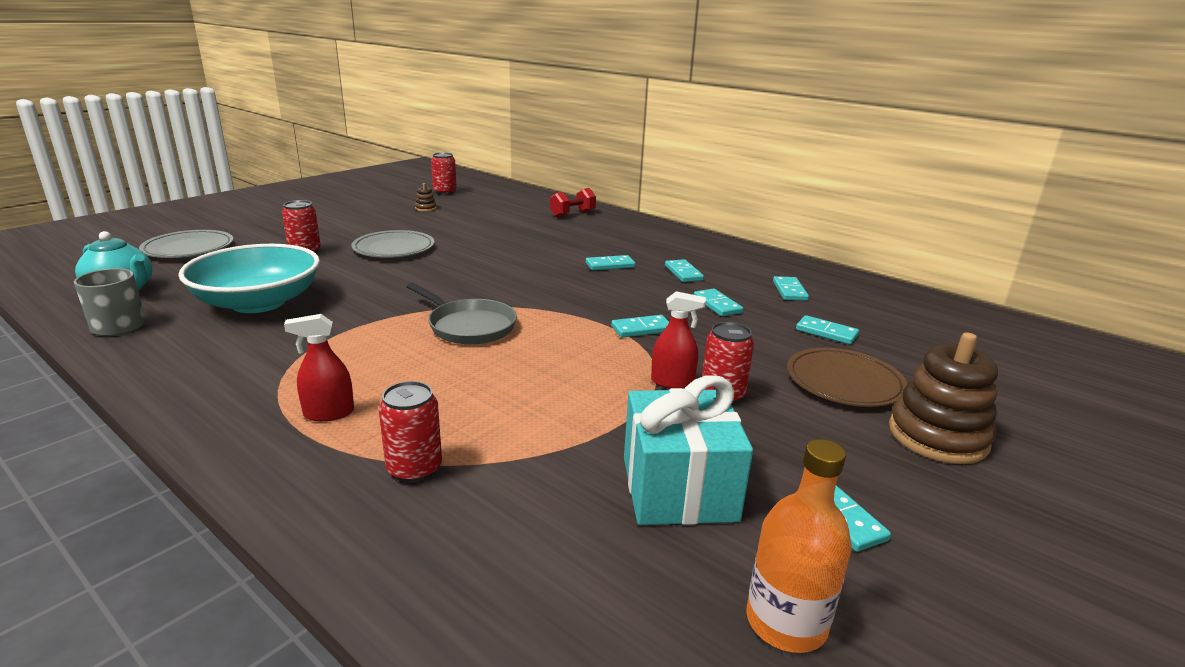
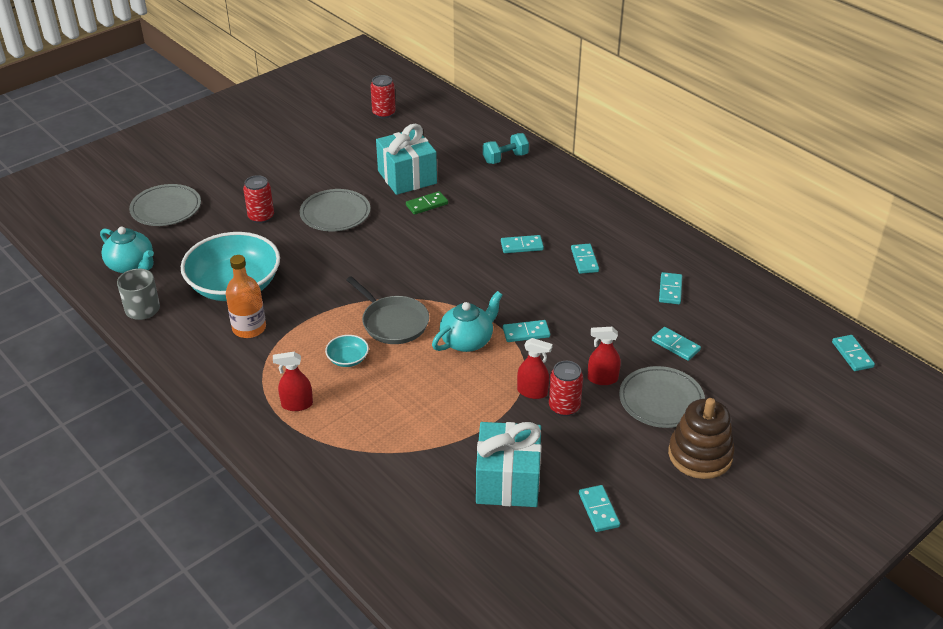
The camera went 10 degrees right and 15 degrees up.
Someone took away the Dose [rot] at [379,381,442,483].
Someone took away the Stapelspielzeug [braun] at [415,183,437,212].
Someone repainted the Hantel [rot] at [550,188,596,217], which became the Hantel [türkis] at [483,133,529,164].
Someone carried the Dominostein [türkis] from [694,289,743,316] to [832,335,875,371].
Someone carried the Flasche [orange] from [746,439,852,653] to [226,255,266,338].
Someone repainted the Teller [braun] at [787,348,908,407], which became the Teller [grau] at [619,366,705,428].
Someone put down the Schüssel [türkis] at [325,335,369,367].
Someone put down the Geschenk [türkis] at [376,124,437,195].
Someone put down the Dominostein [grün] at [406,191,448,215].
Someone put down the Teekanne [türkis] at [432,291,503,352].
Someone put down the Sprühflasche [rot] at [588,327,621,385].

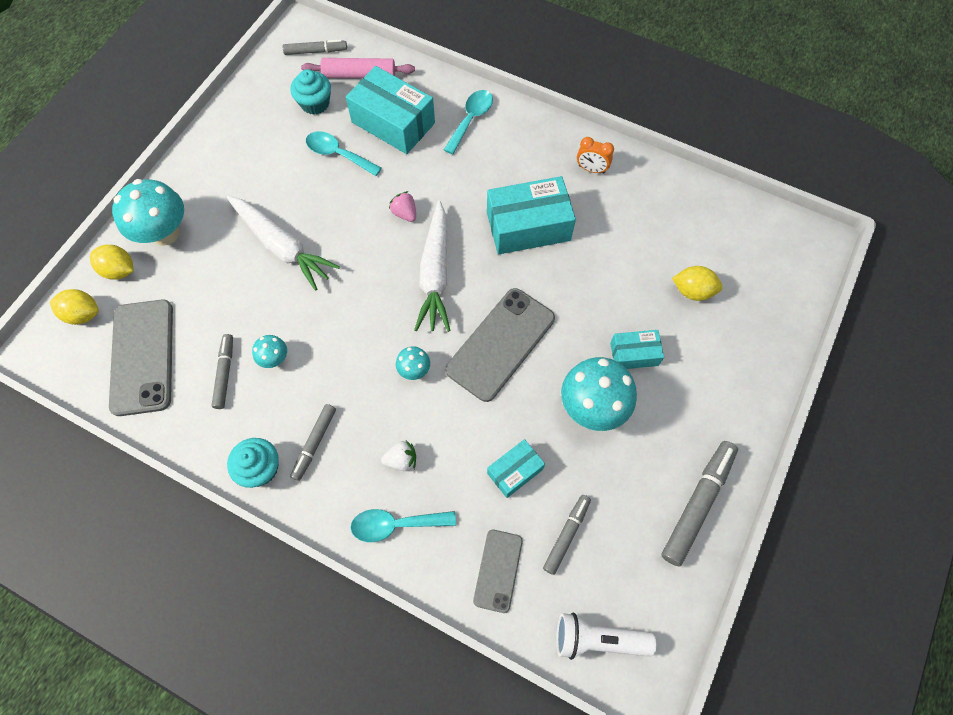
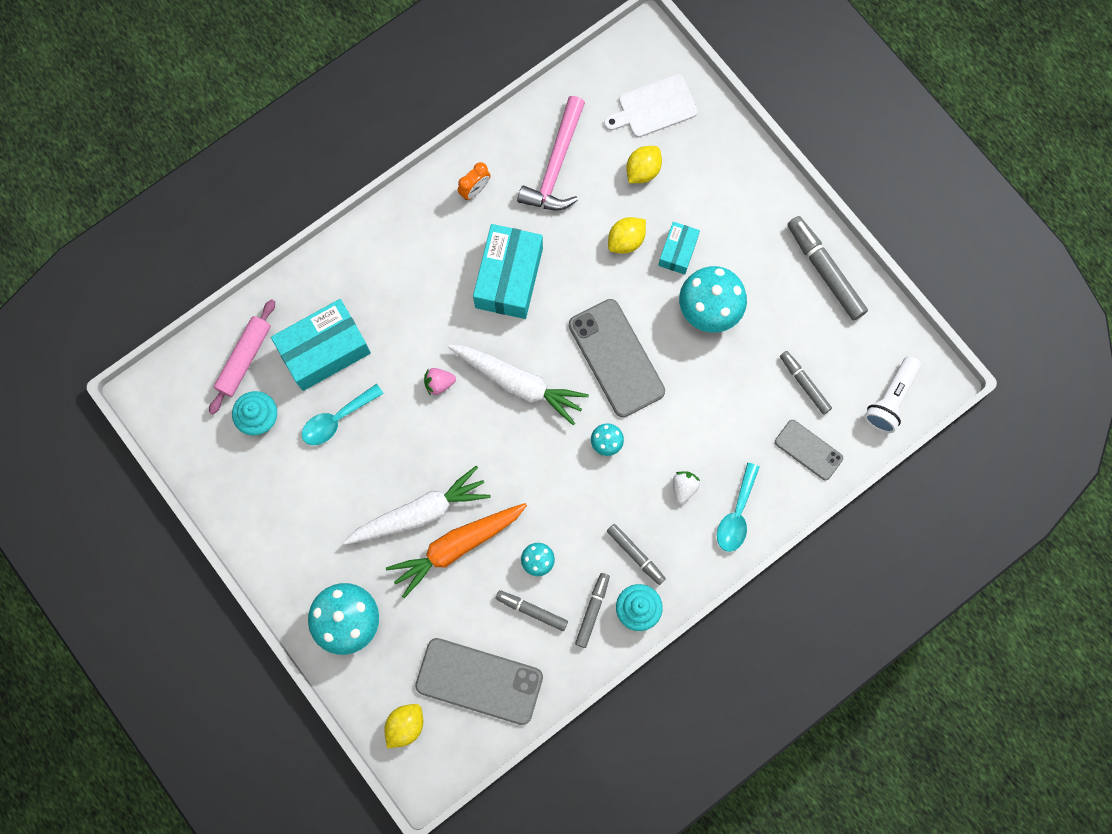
The camera went 65 degrees left and 10 degrees up.
Someone carried the Zitrone [gelb] from [90,245,133,280] to [608,217,646,254].
Someone carried the Filzstift [grau] from [283,39,347,55] to [575,573,610,648].
Someone took away the Löffel [türkis] at [444,90,493,154].
Someone took away the Schachtel [türkis] at [487,439,545,498].
Someone put down the Karotte [orange] at [386,503,527,598].
Someone put down the Hammer [rosa] at [517,96,585,211].
Someone put down the Schneidebrett [weiß] at [604,74,698,137].

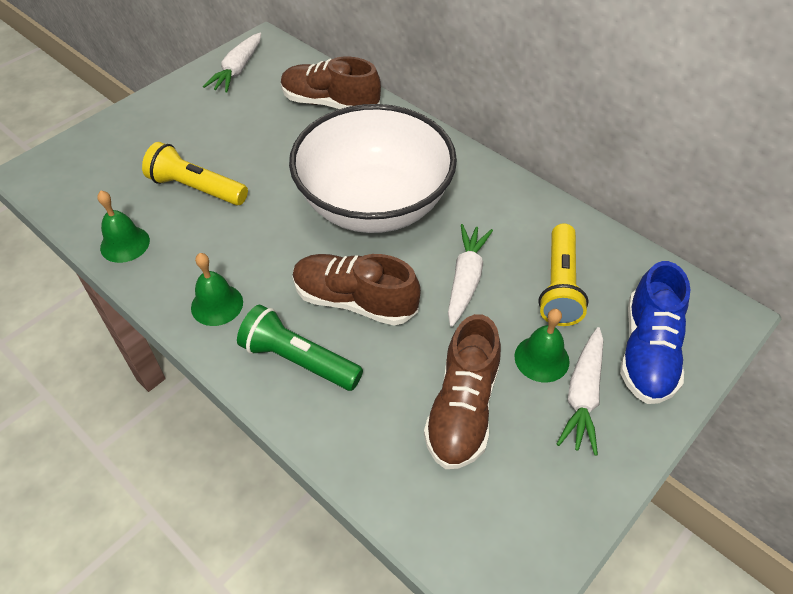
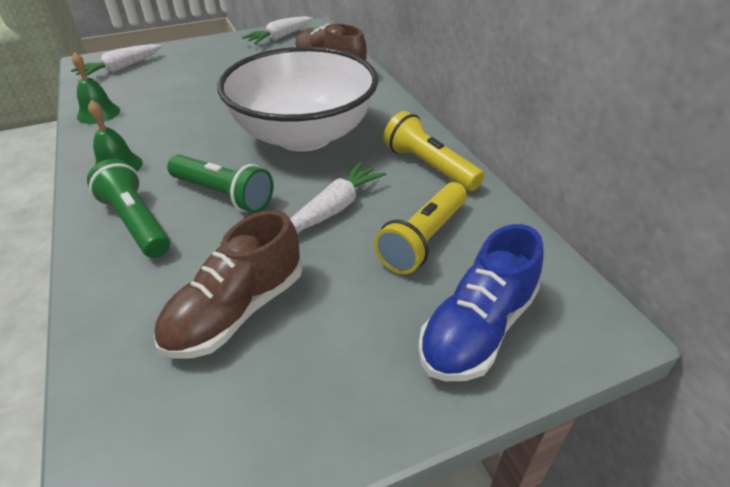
The camera went 25 degrees right and 10 degrees down.
Someone carried the Taschenlampe [gelb] from [142,142,248,205] to [384,111,484,191].
Someone swapped the Schuh [braun] at [292,254,421,326] for the Taschenlampe [grün] at [167,155,274,213].
Someone took away the Glocke [grün] at [515,309,570,382].
Someone carried the Karotte [weiß] from [557,327,603,456] to [71,44,162,78].

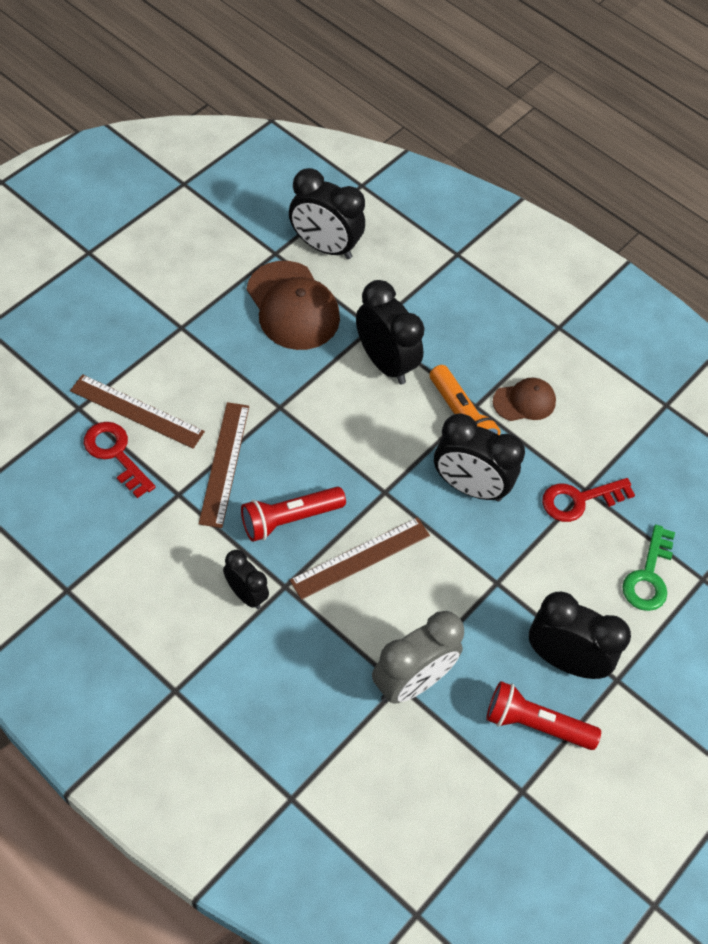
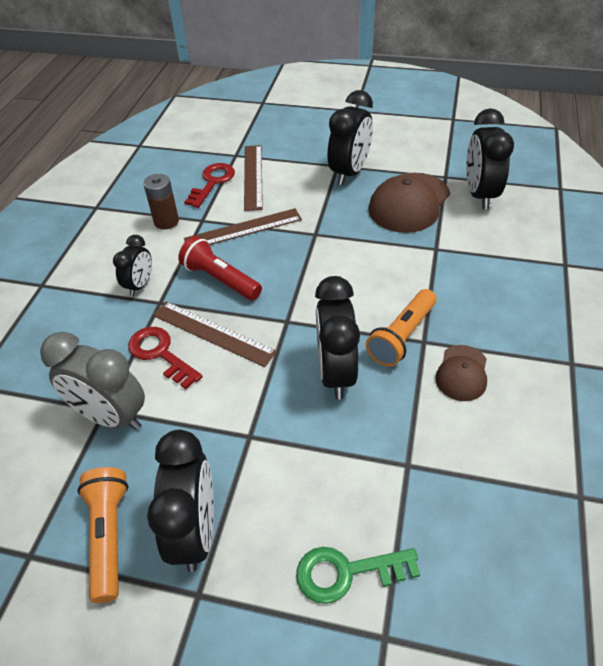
The camera went 70 degrees right and 10 degrees down.
Someone carried the Wecker [schwarz] from [356,280,424,385] to [327,90,373,185].
Someone repainted the Taschenlampe [rot] at [486,681,601,750], which became the Taschenlampe [orange] at [77,467,129,603].
Someone rotated the Kappe [braun] at [493,378,556,421] by 60 degrees clockwise.
Someone carried the Schlüssel [rot] from [542,478,635,522] to [128,327,203,389].
Someone put down the Batterie [braun] at [143,174,179,229].

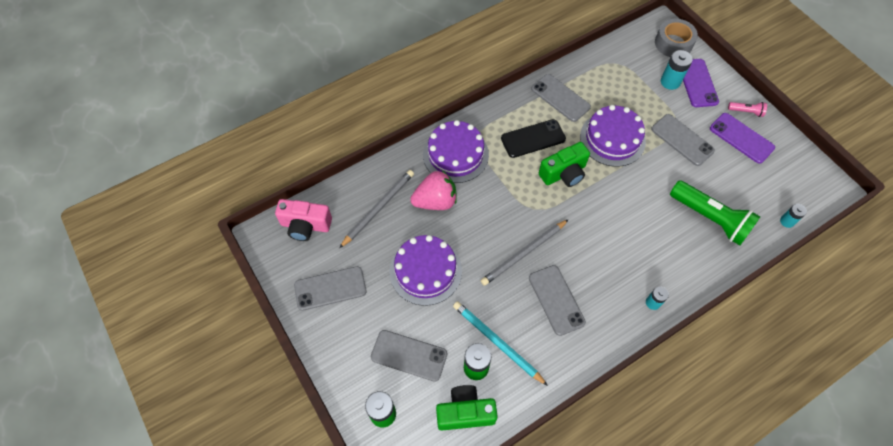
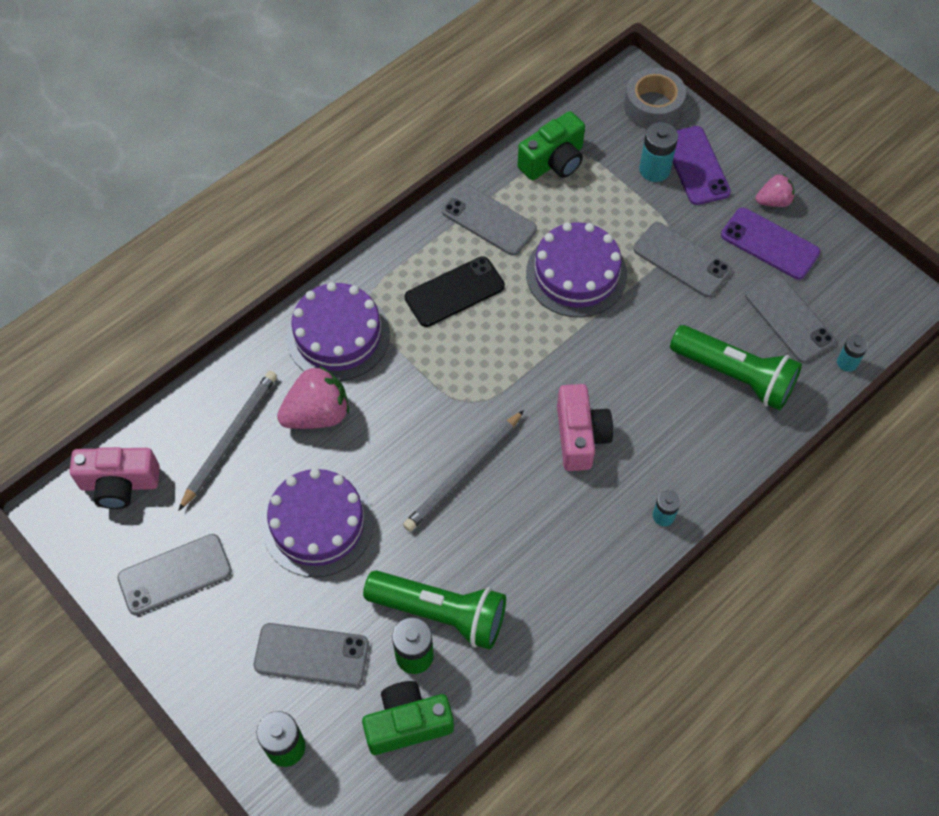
The camera went 10 degrees left and 0 degrees up.
Someone swapped the Bleistift [türkis] at [453,301,548,386] for the Taschenlampe [grün] at [363,570,506,649].
Someone carried the Handy [grau] from [529,265,586,336] to [745,274,836,362].
Someone carried the Kamera [grün] from [539,142,590,187] to [518,111,585,180].
Someone swapped the Taschenlampe [rosa] at [728,102,767,117] for the Erdbeere [rosa] at [756,174,794,207].
Someone put down the Kamera [rosa] at [557,384,613,471].

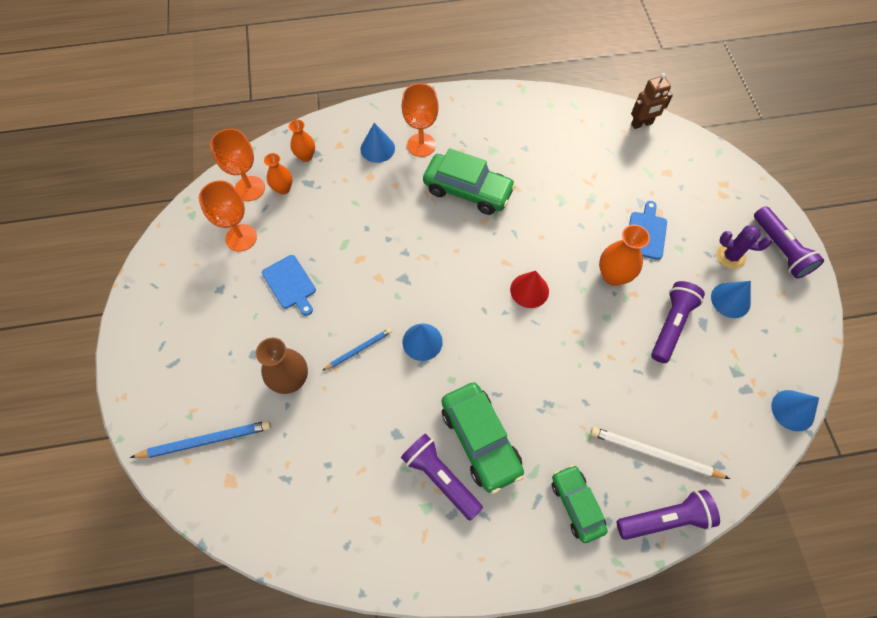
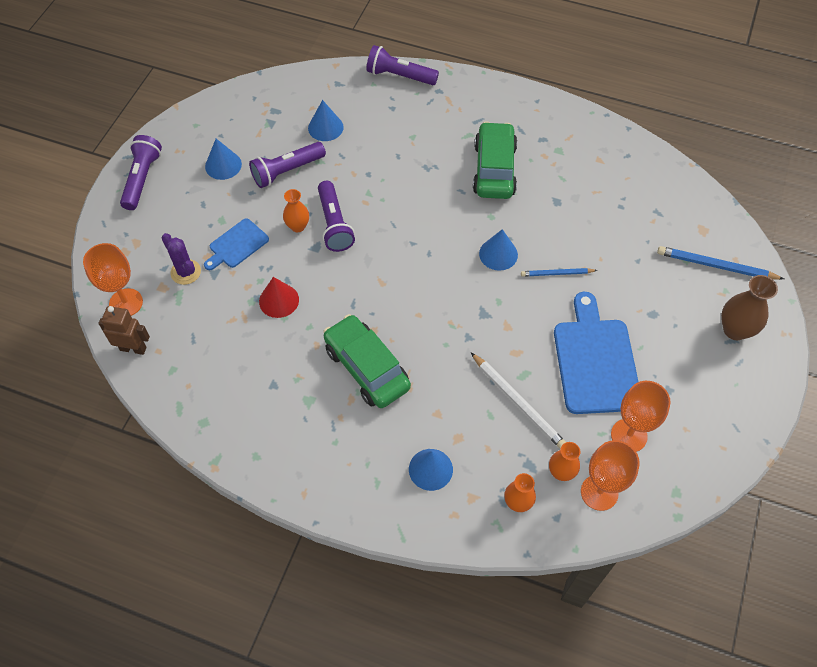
The camera went 150 degrees left and 5 degrees down.
Someone carried the Vase [braun] from [256,338,308,394] to [721,275,778,340].
Someone scaled the Schneidebrett [blau] at [262,255,316,316] by 1.83.
Someone carried the Kelch [orange] from [401,83,439,157] to [83,243,143,316].
Someone carried the Taschenlampe [lila] from [401,433,483,521] to [318,181,355,252].
Someone carried the Kegel [rot] from [510,271,549,308] to [259,277,299,318].
Someone took away the Auto [grün] at [552,464,608,543].
Someone carried the Bleistift [weiß] from [590,427,730,479] to [471,353,566,450].
Someone scaled the Vase [orange] at [599,224,650,286] by 0.65.
Someone carried the Kaktus [lila] from [716,225,772,269] to [162,233,201,285].
Someone carried the Kegel [blau] from [771,390,819,431] to [308,100,344,141].

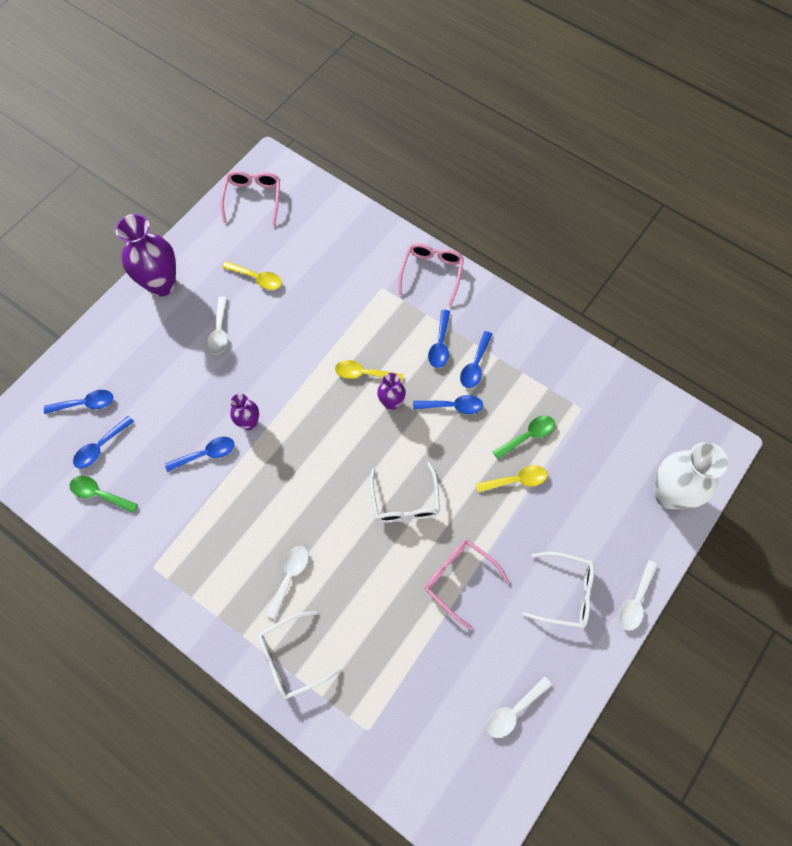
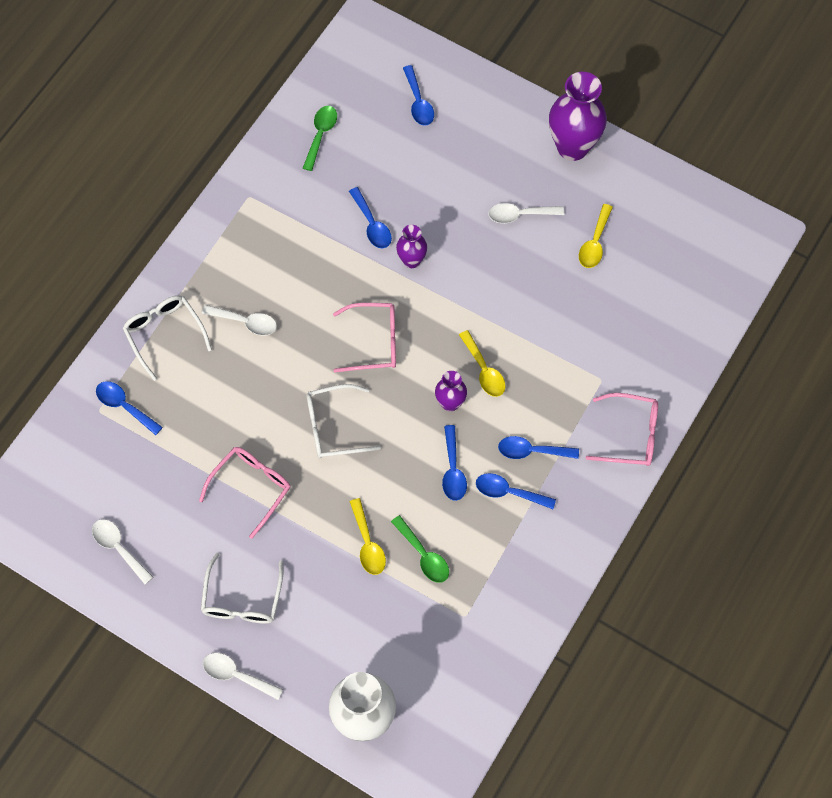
The camera went 85 degrees right and 0 degrees up.
Someone carried the Löffel [blau] from [73,416,134,469] to [96,381,163,435].
Someone carried the Brille [rosa] from [220,171,280,226] to [333,303,396,373].
Someone rotated the Löffel [gelb] at [335,360,403,382] by 150 degrees clockwise.

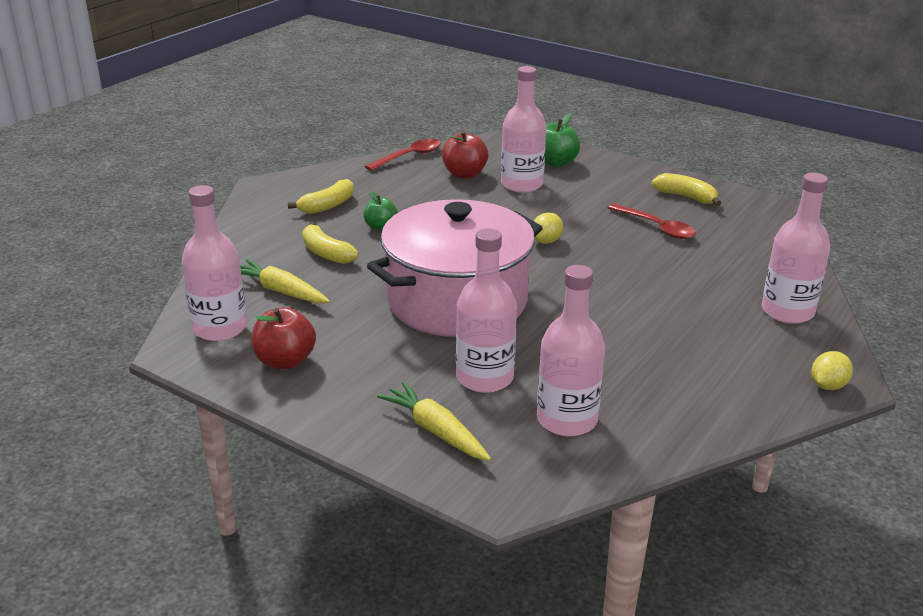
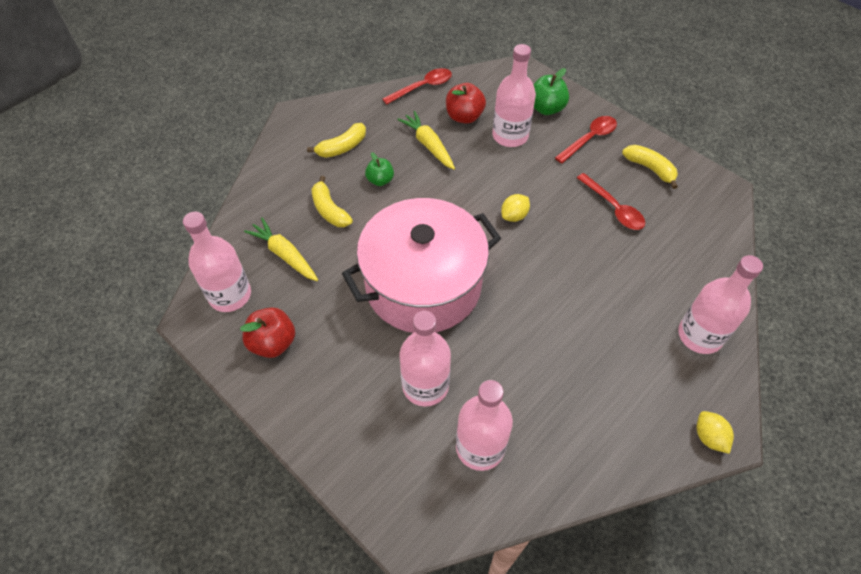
The camera went 10 degrees right and 25 degrees up.
Someone carried the Karotte [gelb] from [377,382,491,461] to [397,111,455,170].
Someone rotated the Zitrone [gelb] at [811,351,853,390] by 75 degrees counterclockwise.
Someone put down the Löffel [rot] at [555,116,617,163].

